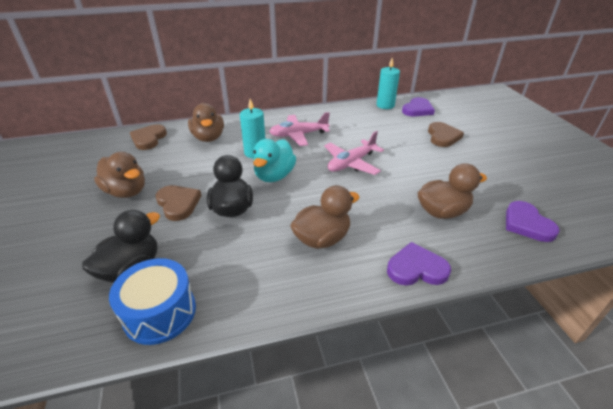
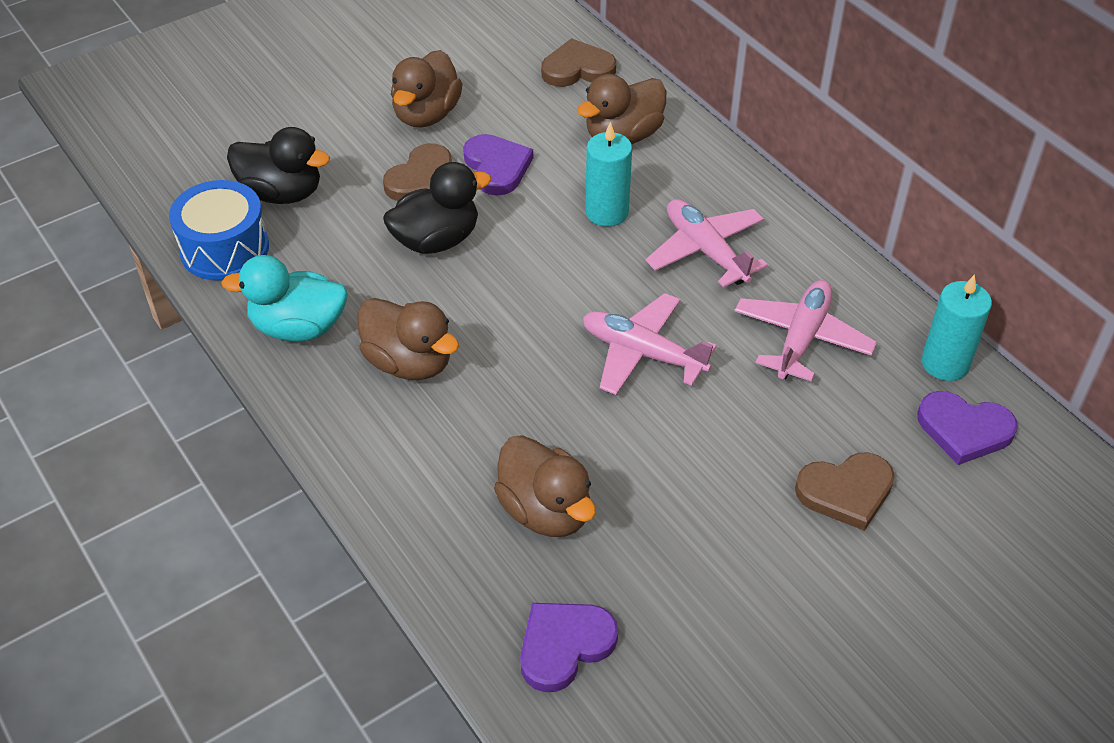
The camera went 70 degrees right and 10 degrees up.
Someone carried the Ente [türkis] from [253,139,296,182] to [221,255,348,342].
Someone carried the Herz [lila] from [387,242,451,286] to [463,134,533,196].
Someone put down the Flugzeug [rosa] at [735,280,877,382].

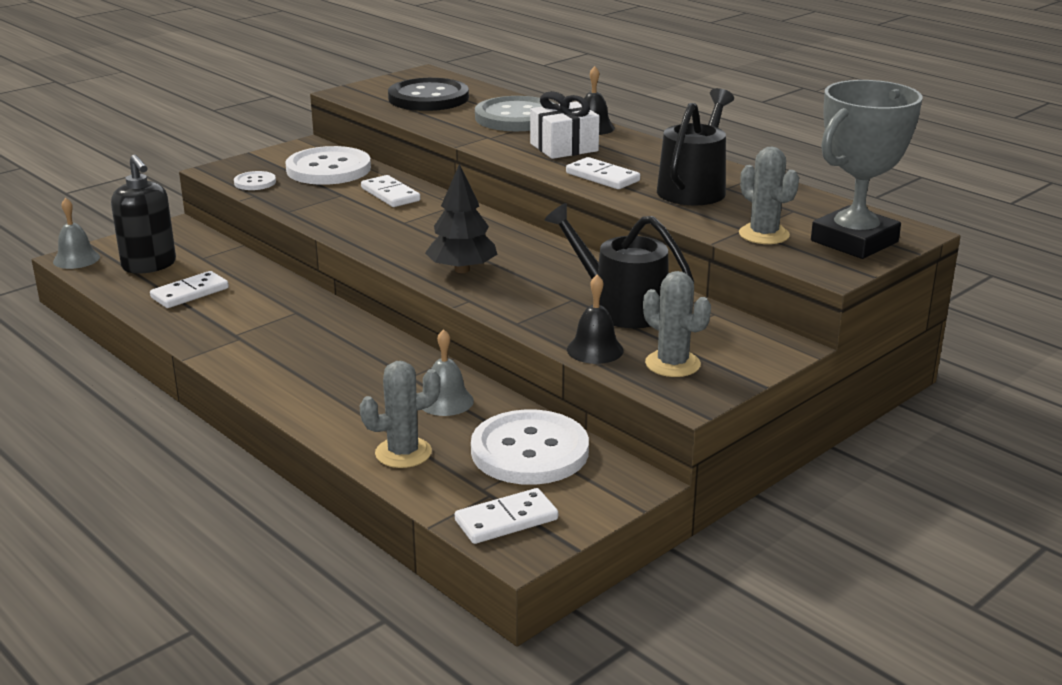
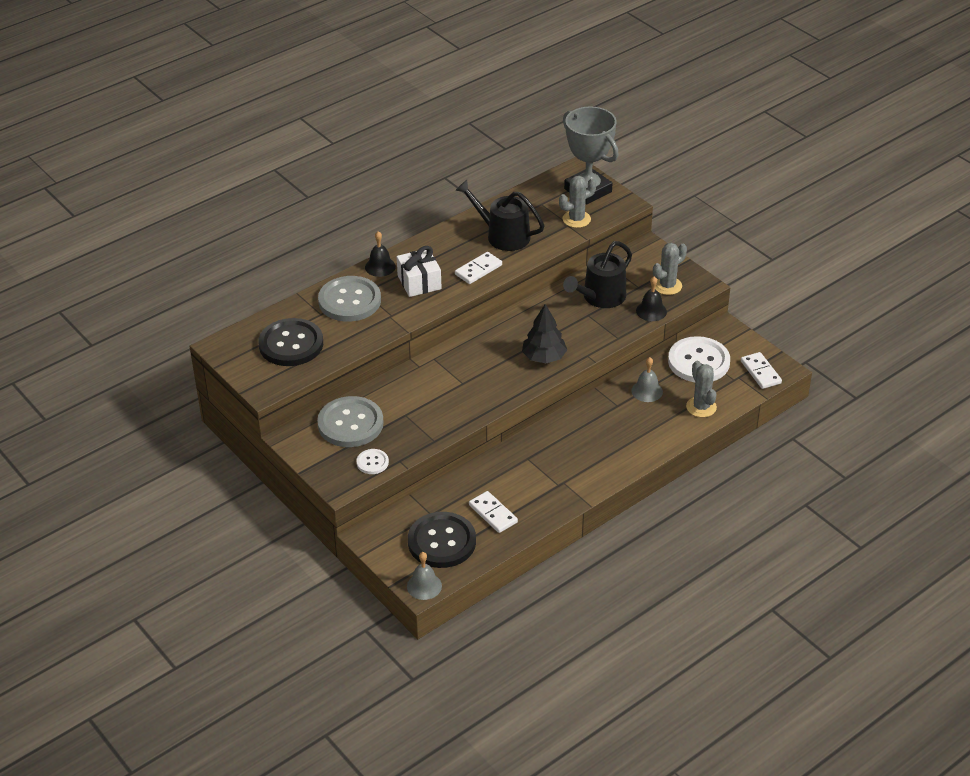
The camera went 85 degrees left and 15 degrees up.
Someone swapped the Seifenspender [schwarz] at [111,155,176,273] for the Knopf [schwarz] at [408,512,476,568].
Someone repainted the Knopf [weiß] at [285,146,371,185], which became the Knopf [grau] at [317,396,384,447].
Someone took away the Dominostein [weiß] at [361,175,420,207].

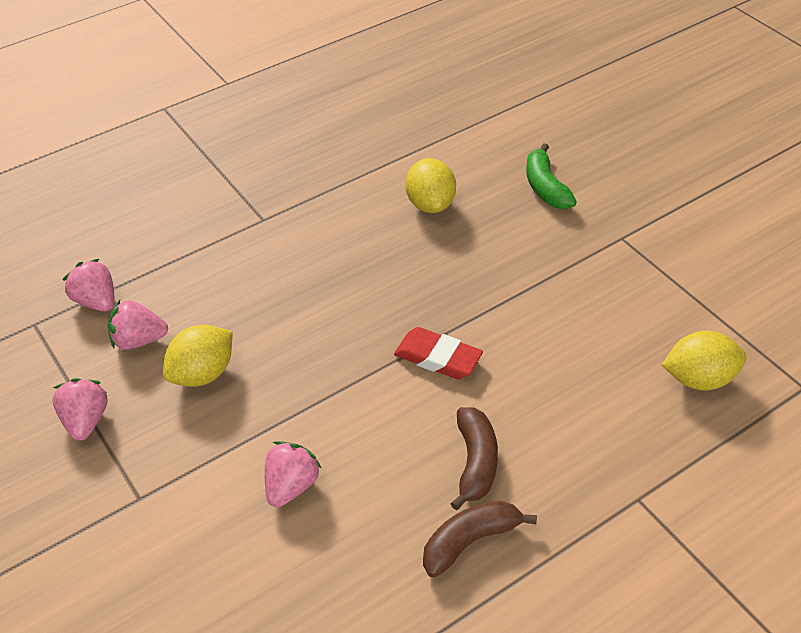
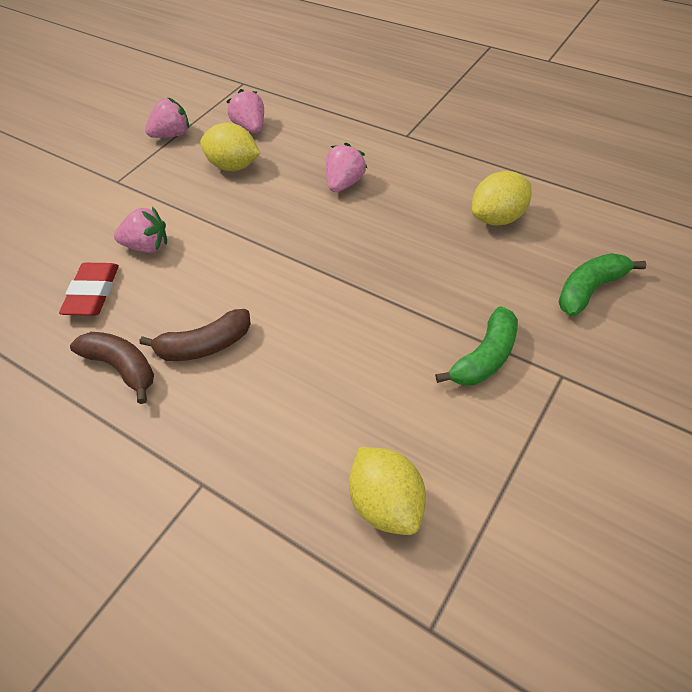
The camera went 70 degrees right and 5 degrees up.
Someone carried the Erdbeere [rosa] from [63,259,115,312] to [326,143,367,192].
Someone carried the Radiergummi [rot] from [394,327,483,379] to [59,263,119,316].
Someone put down the Banane [grün] at [435,306,518,386].

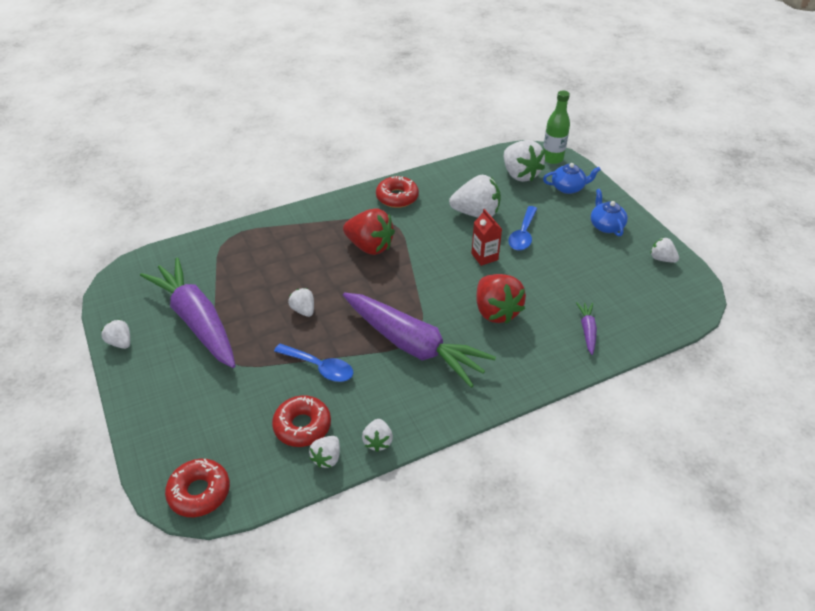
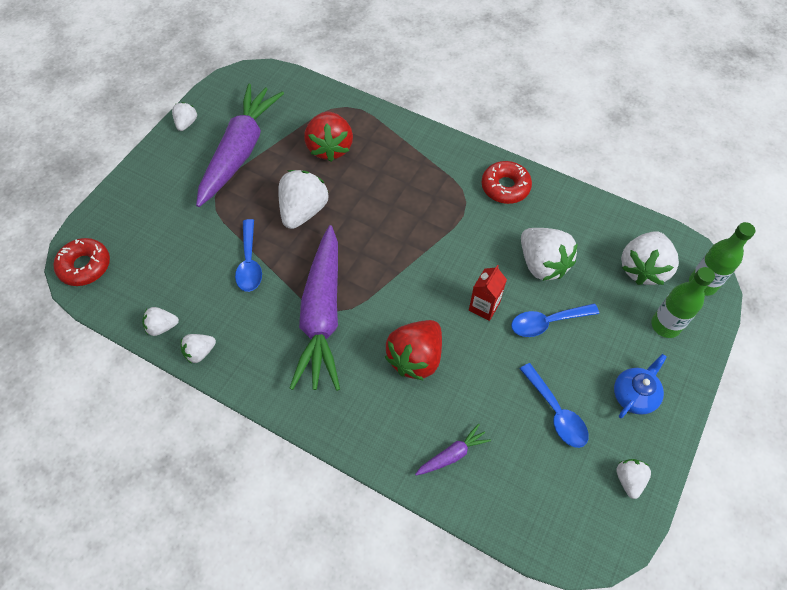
The camera went 55 degrees right and 15 degrees up.
Someone took away the Donut [rot] at [272,395,331,447].
Someone scaled the Erdbeere [weiß] at [288,288,314,317] by 1.91.
Someone carried the Erdbeere [rot] from [343,208,395,255] to [304,111,353,162].
Someone swapped the Teekanne [blau] at [543,163,601,194] for the Flasche [grün] at [651,267,715,338].
Someone put down the Löffel [blau] at [520,363,589,448].

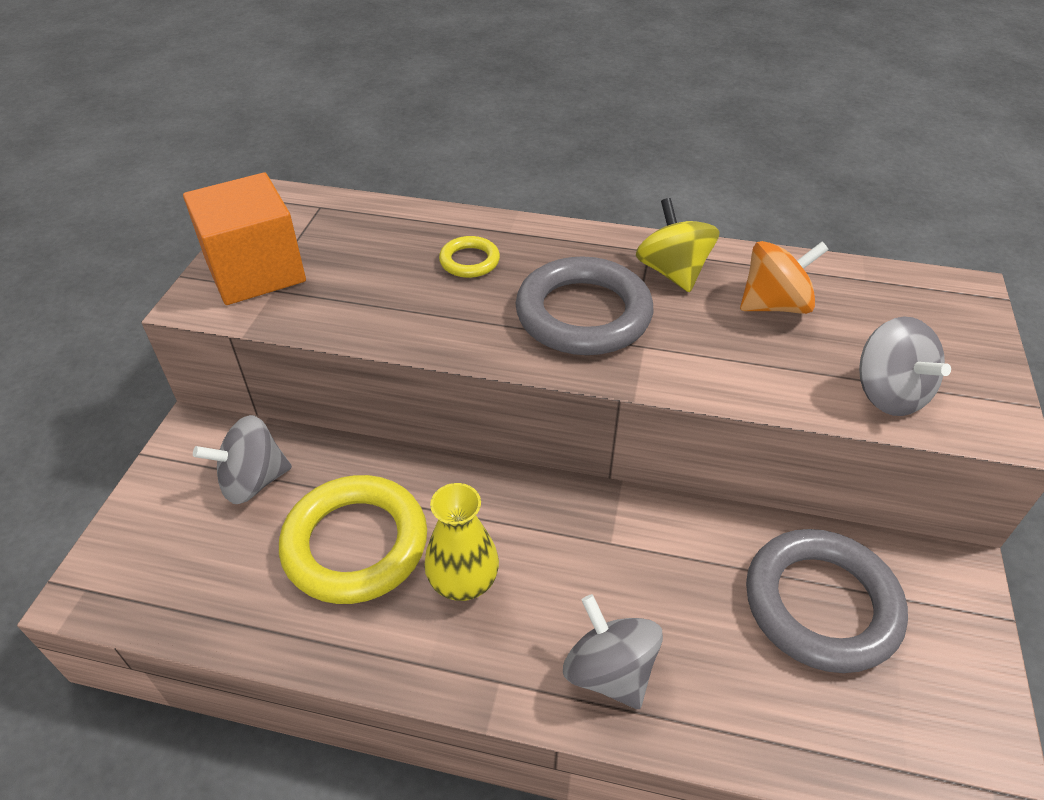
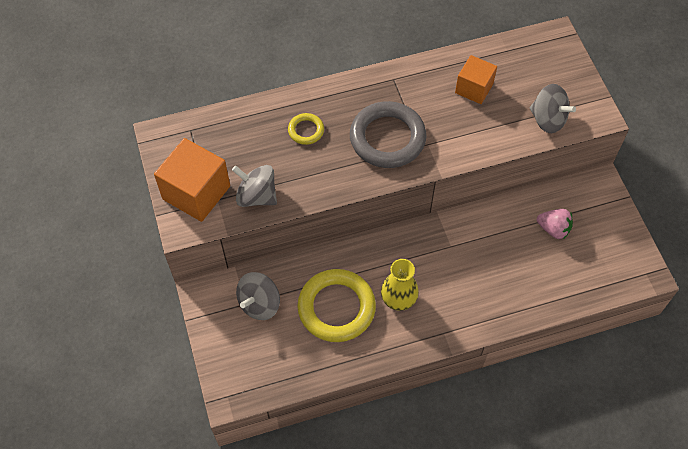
The camera went 30 degrees left and 15 degrees up.
Someone carried the Kreisel [grau] from [563,594,663,709] to [232,165,277,207].
Someone took away the Kreisel [gelb] at [636,198,720,292].
Someone swapped the Kreisel [orange] at [740,241,829,314] for the Kubus [orange] at [455,55,497,104].
Someone swapped the Ring [grau] at [746,529,908,673] for the Erdbeere [rosa] at [537,209,573,239].

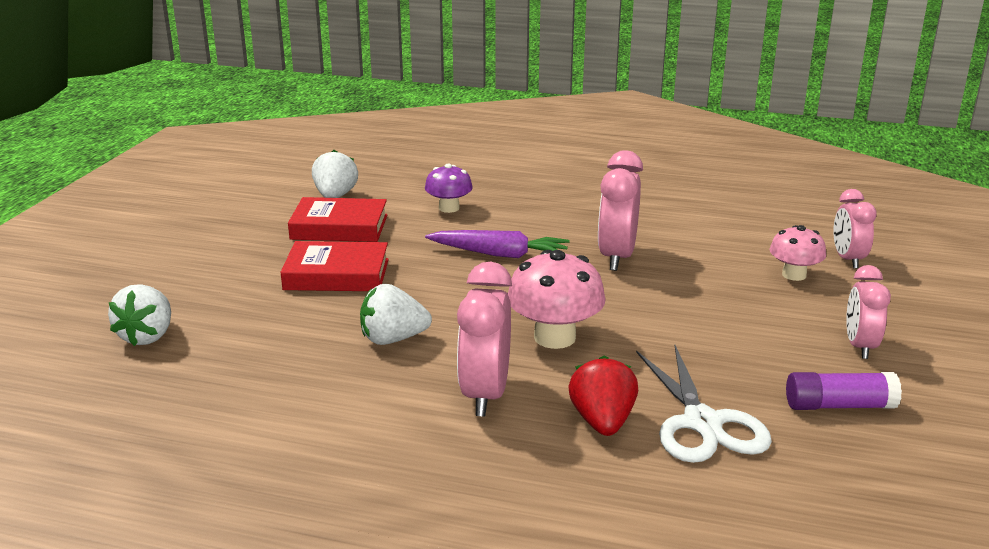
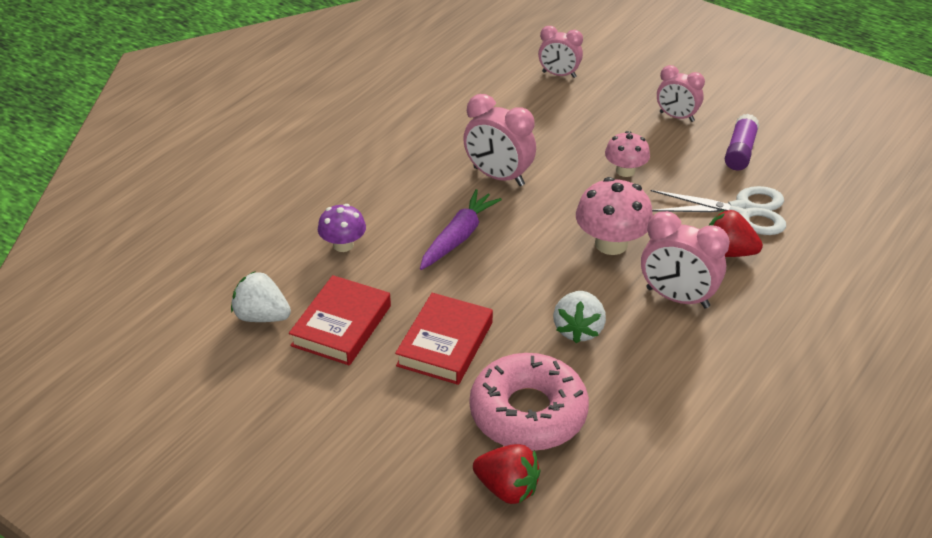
The camera went 70 degrees left and 15 degrees up.
Someone repainted the Erdbeere [weiß] at [108,284,171,346], which became the Erdbeere [rot] at [473,444,541,504].
Someone carried the Pilz [rosa] from [770,225,826,281] to [605,131,650,177].
Someone put down the Donut [rosa] at [470,353,589,451].

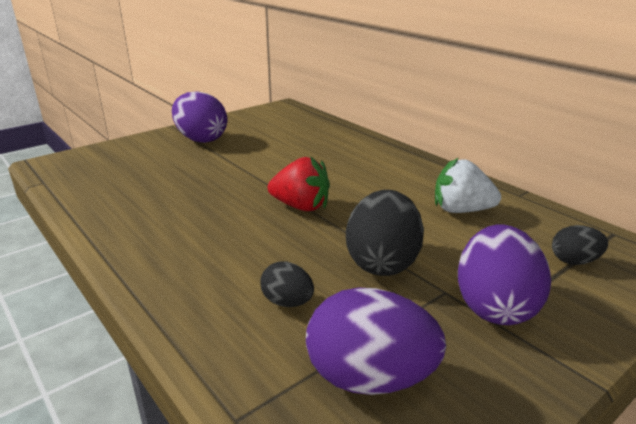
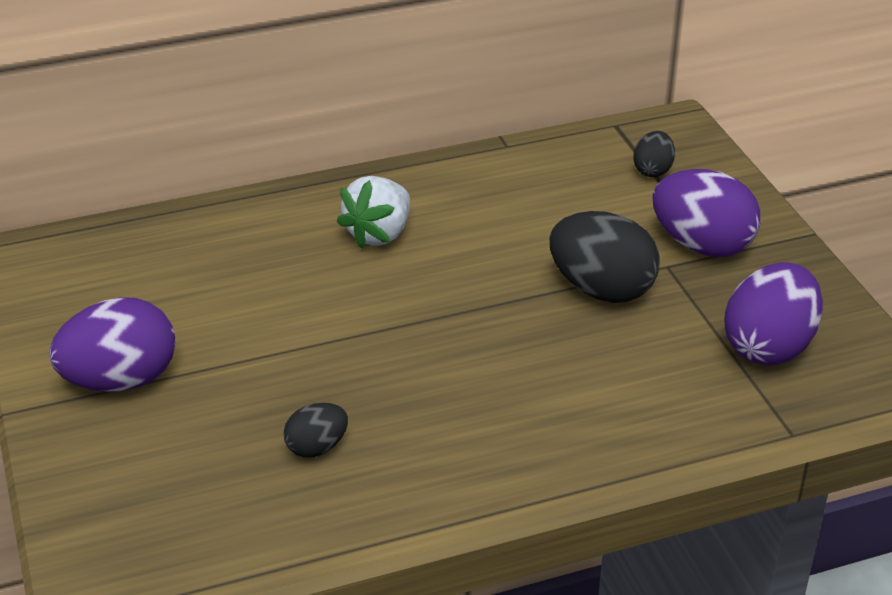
The camera went 70 degrees left and 10 degrees up.
Someone carried the Ei [schwarz] from [260,261,314,307] to [284,403,348,457].
Someone took away the Erdbeere [rot] at [268,156,330,211].
Someone carried the Erdbeere [weiß] from [435,157,501,213] to [337,176,410,249].

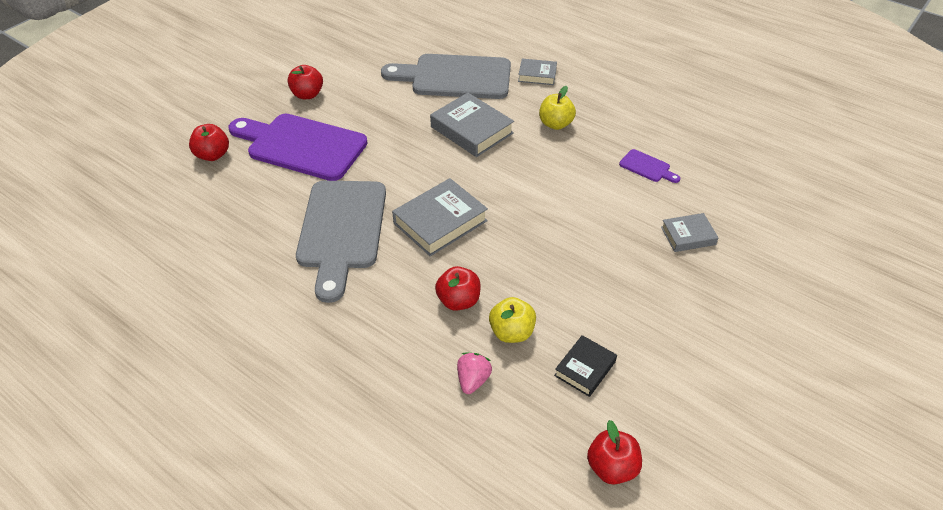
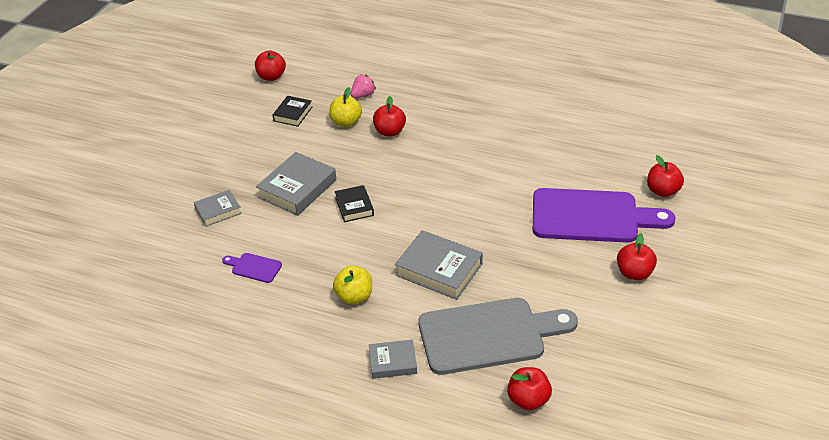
The camera went 165 degrees right and 5 degrees down.
Someone took away the Schneidebrett [grau] at [296,181,386,303].
Someone carried the Buch [grau] from [392,178,488,256] to [256,152,336,216].
Someone rotated the Erdbeere [rosa] at [457,353,492,394] by 135 degrees counterclockwise.
Someone put down the Buch [schwarz] at [335,185,374,222].
Someone put down the Apfel [rot] at [507,367,552,410].

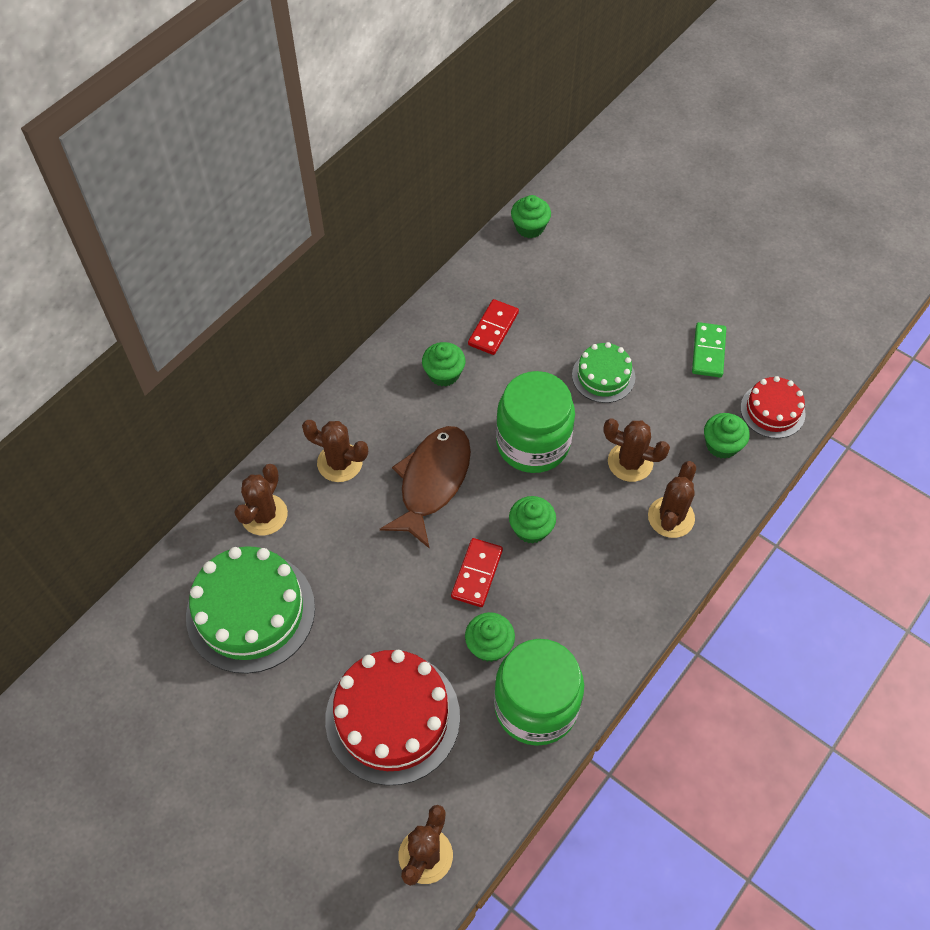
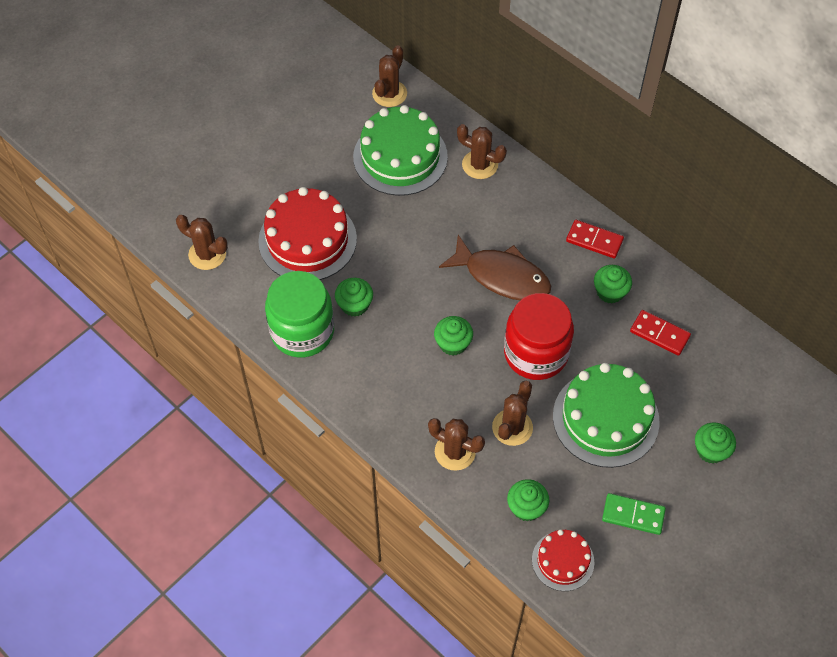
The camera went 95 degrees right and 0 degrees up.
Someone carried the Kaktus [braun] from [302,420,368,482] to [372,45,407,107].
Someone carried the Dominostein [rot] from [451,538,503,607] to [566,220,624,258].
Someone repainted the Einmachglas [grün] at [496,371,575,473], which became the Einmachglas [rot] at [504,293,574,380].
Someone carried the Muffin [grün] from [511,195,551,238] to [695,422,736,464].
Someone scaled the Kuchen [grün] at [572,342,635,403] by 1.81.

